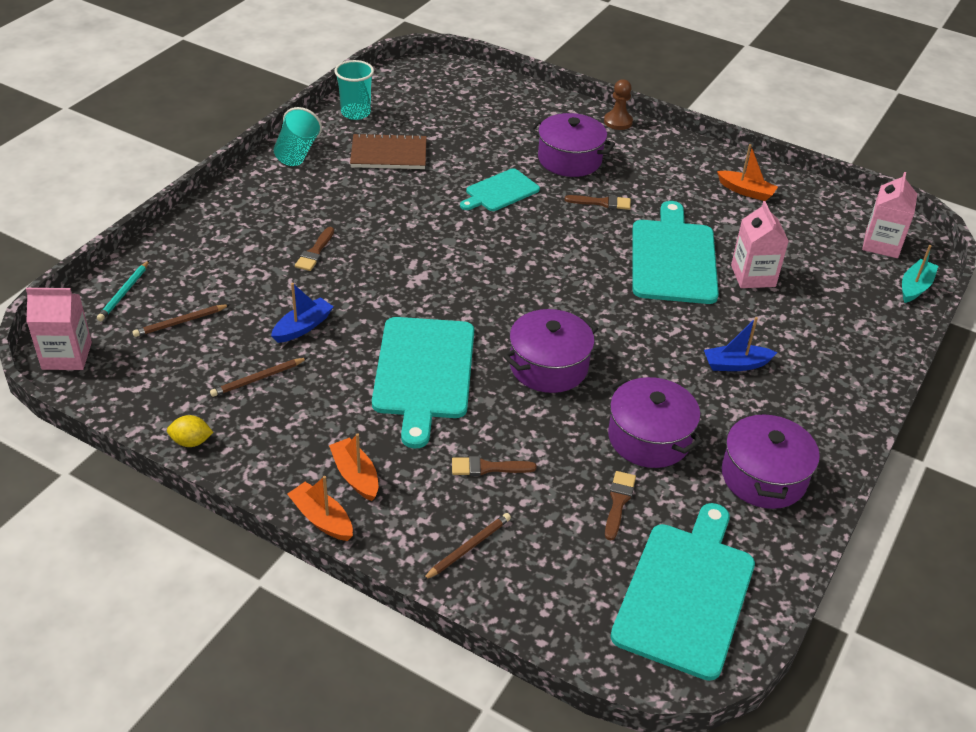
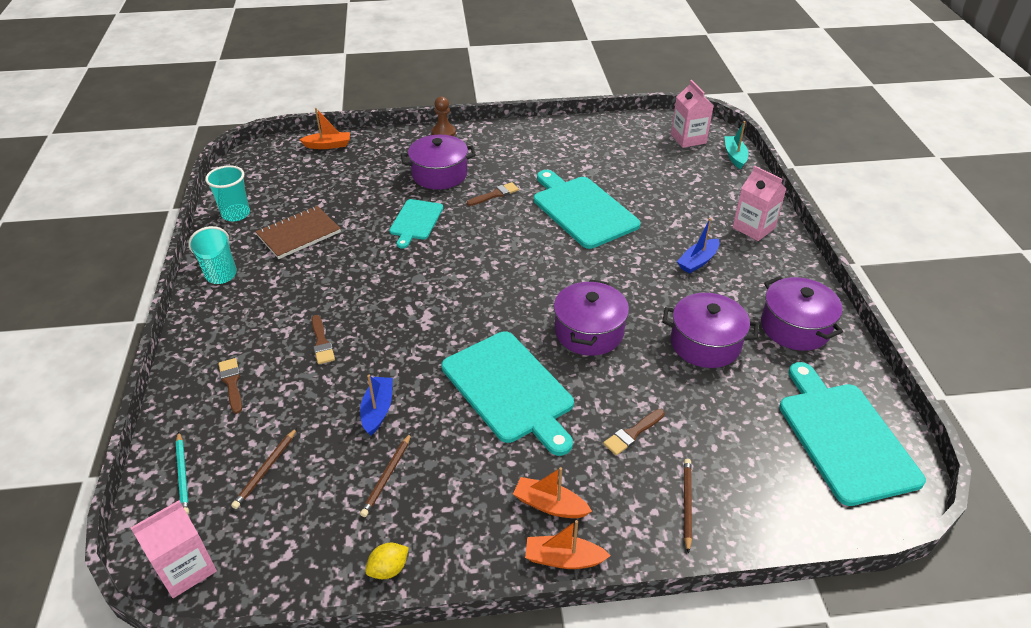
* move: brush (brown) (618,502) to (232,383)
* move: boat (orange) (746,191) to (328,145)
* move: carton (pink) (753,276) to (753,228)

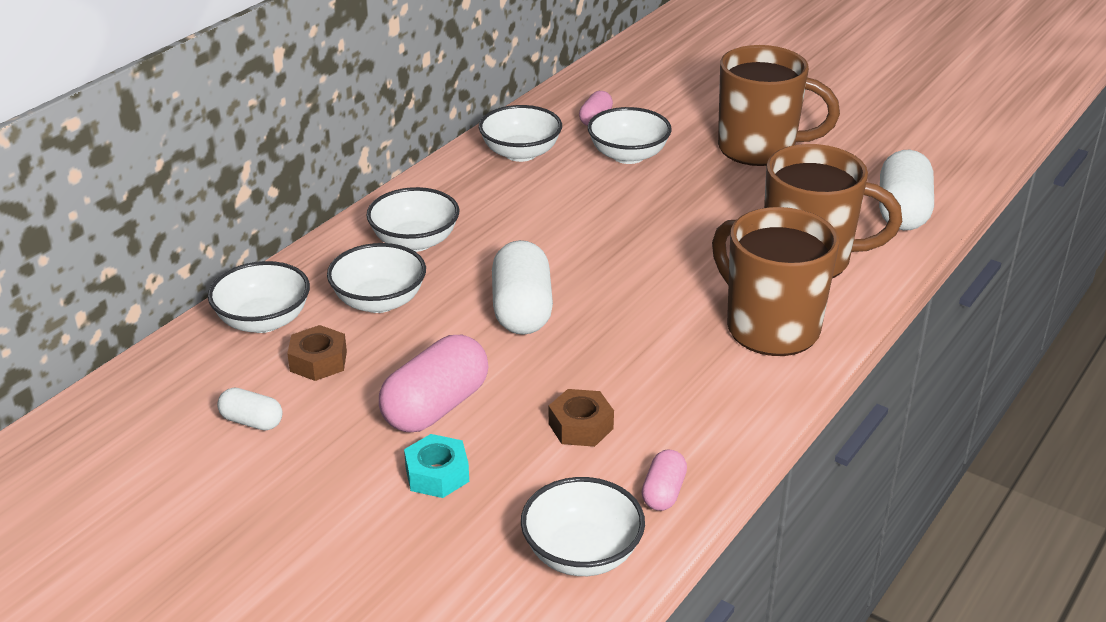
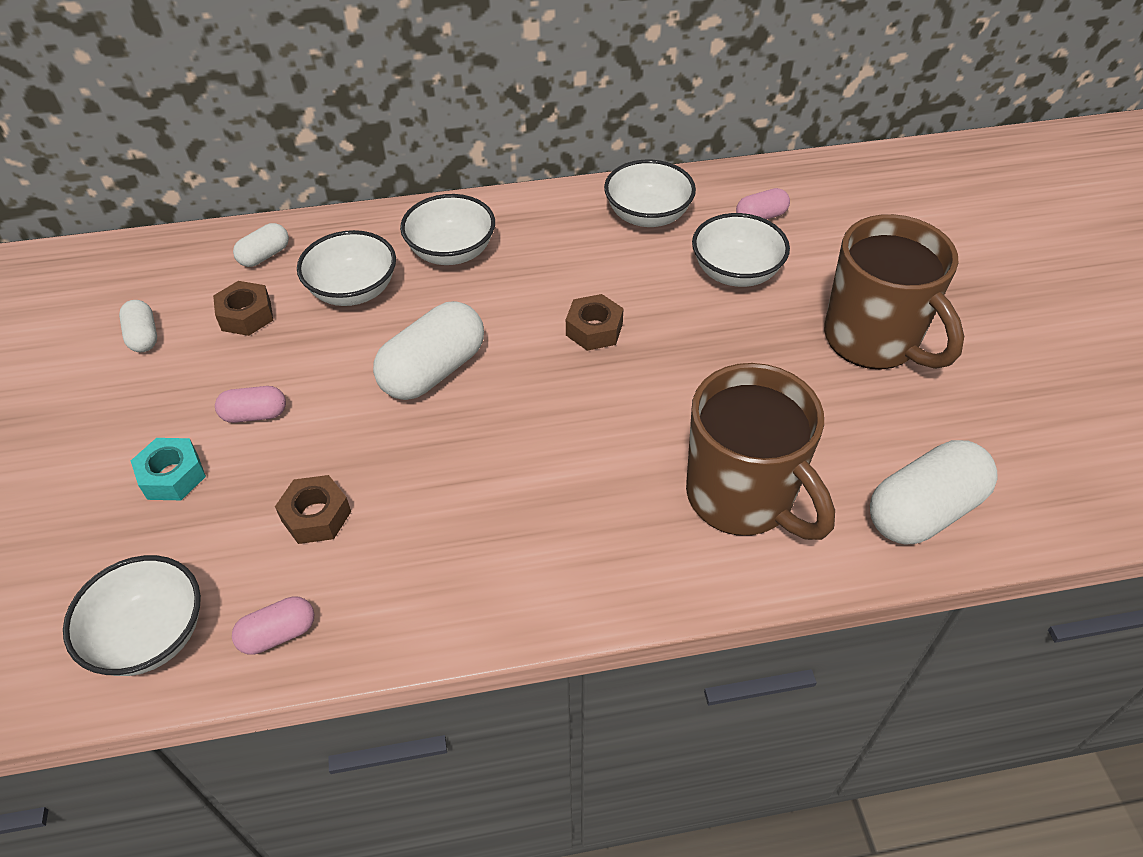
* delete: mug (brown) (769,327)
* insert: nut (brown) (594,329)
* replace: bowl (white) (263,321) to capsule (white) (264,256)
* resize: capsule (pink) (435,407) = (255,414) x0.52

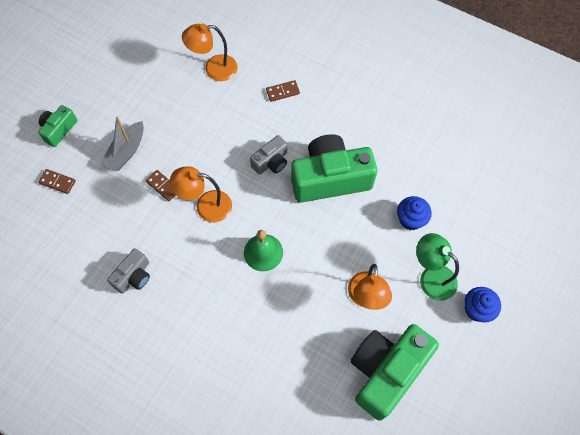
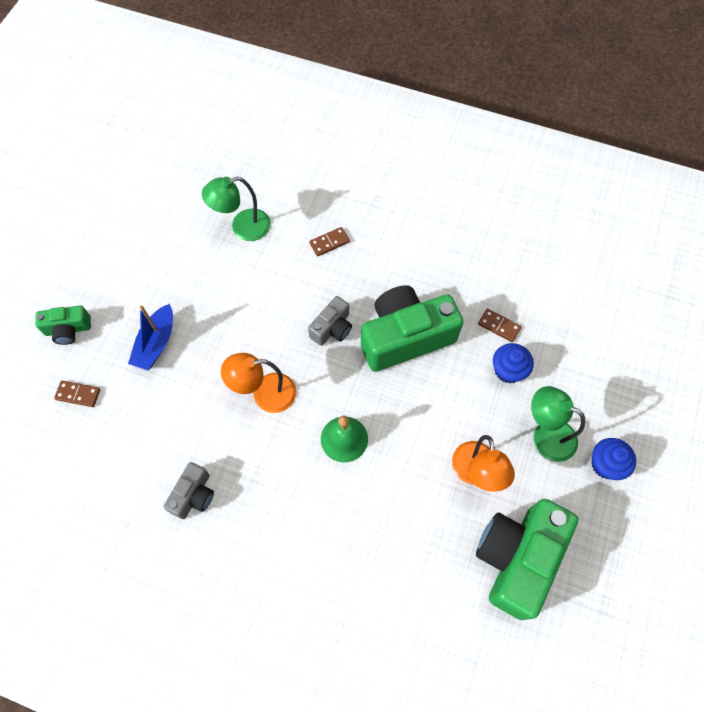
* move: domino (brown) (163,186) to (499,326)
* recolor: boat (grey) (126,151) to boat (blue) (156,343)
* recolor: lamp (orange) (214,69) to lamp (green) (242,227)
* rotate: camera (green) (59,130) = (68,329) 120 degrees counterclockwise

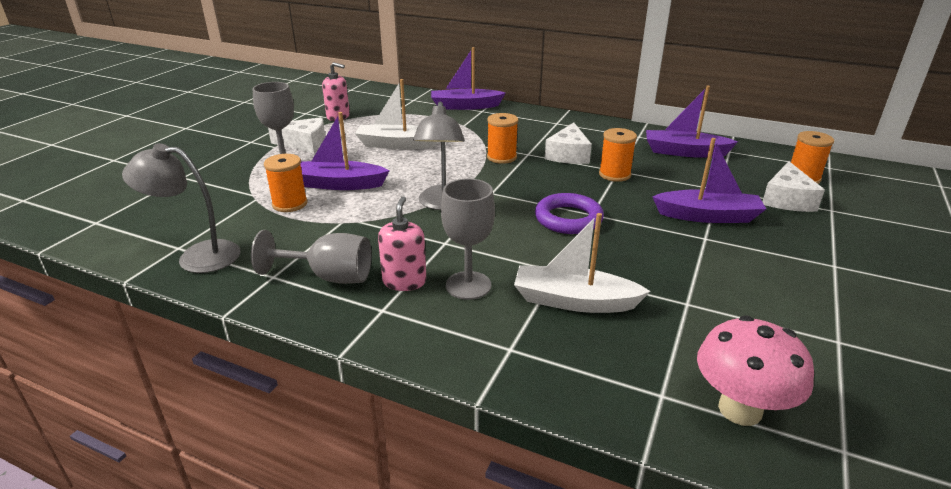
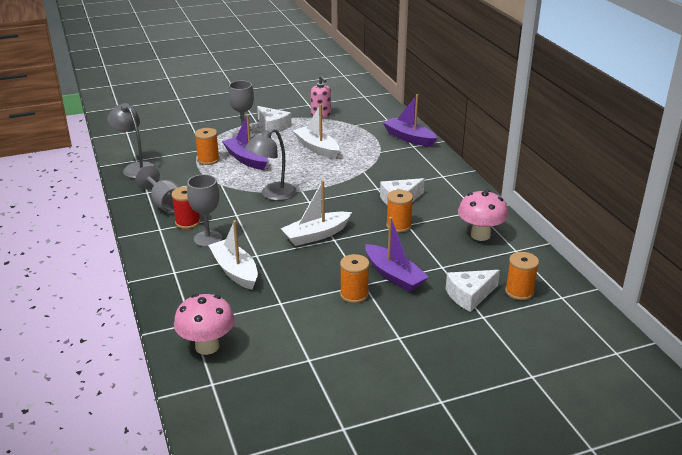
* move: spool (orange) (501,157) to (354,294)
* replace: soap dispenser (pink) (404,281) to spool (red) (187,222)
* replace: ring (purple) (568,219) to boat (white) (316,235)
* replace: boat (purple) (684,152) to mushroom (pink) (480,235)

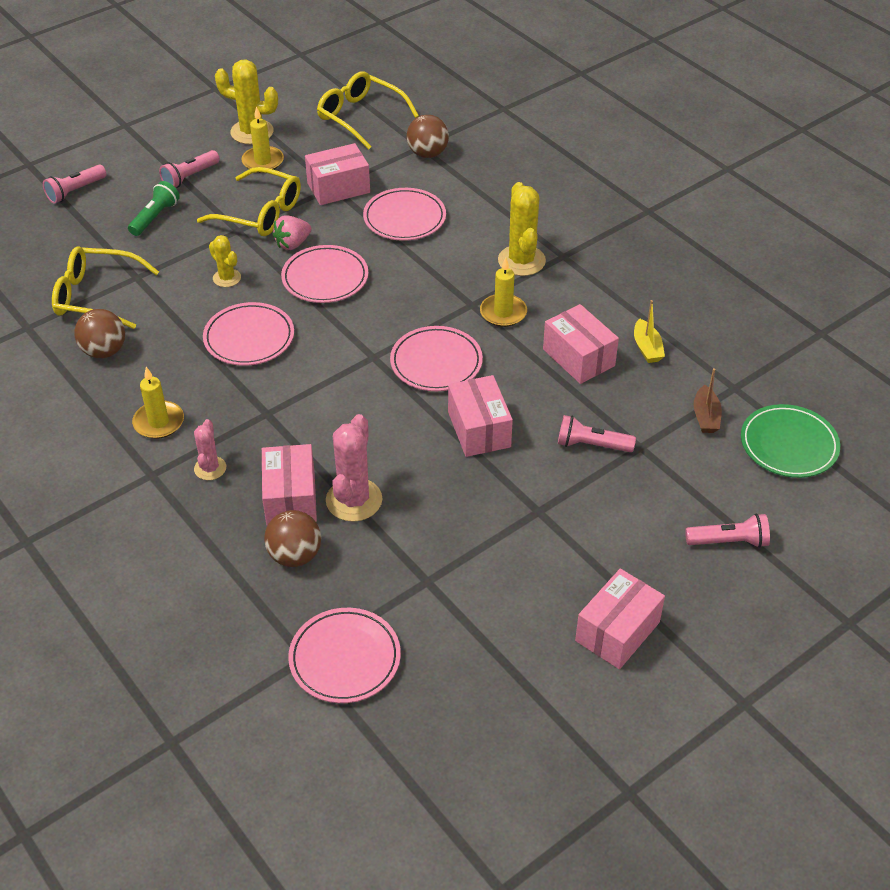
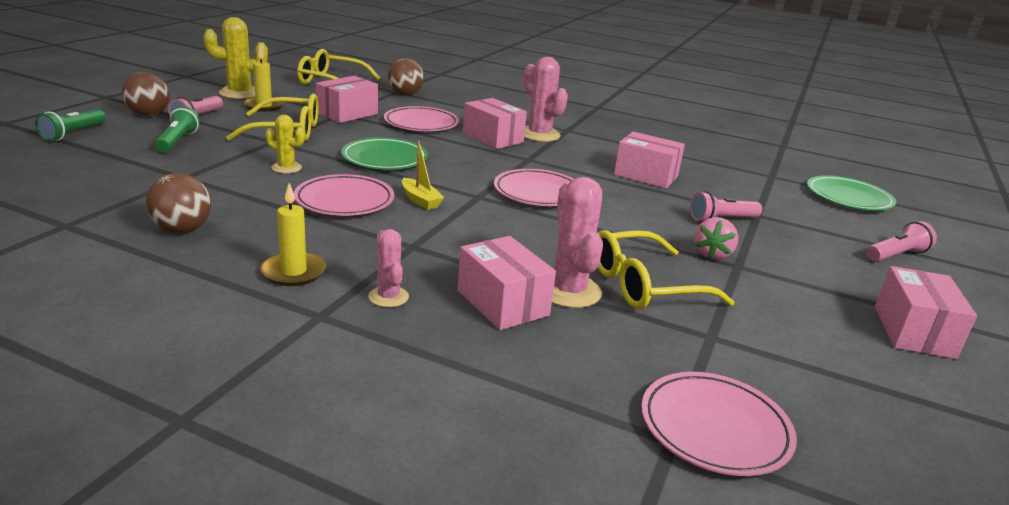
* delete: candle (yellow) (503,313)
* delete: boat (brown) (705,417)
* move: glasses (yellow) (96,296) to (644,285)
* move: ball (brown) (295,555) to (148,114)
* move: strawberry (pink) (292,244) to (712,254)
* move: box (pink) (479,429) to (493,138)
* move: boat (yellow) (647,348) to (420,200)
* recolor: flashlight (pink) (75,191) to flashlight (green) (73,134)
* recolor: plate (pink) (325,278) to plate (green) (384,158)
* recolor: cactus (yellow) (521,261) to cactus (pink) (539,135)

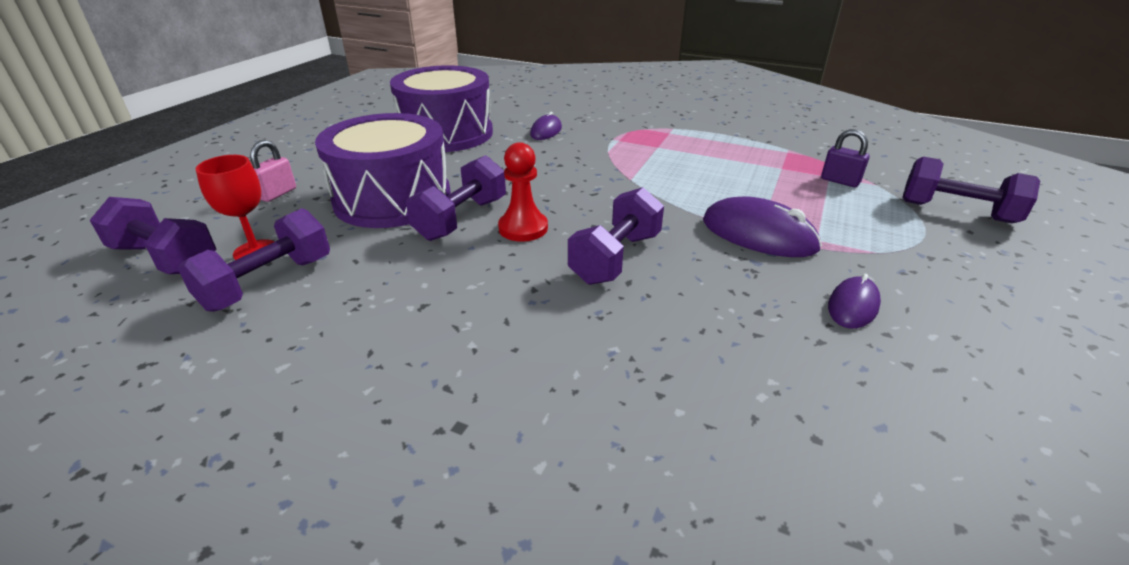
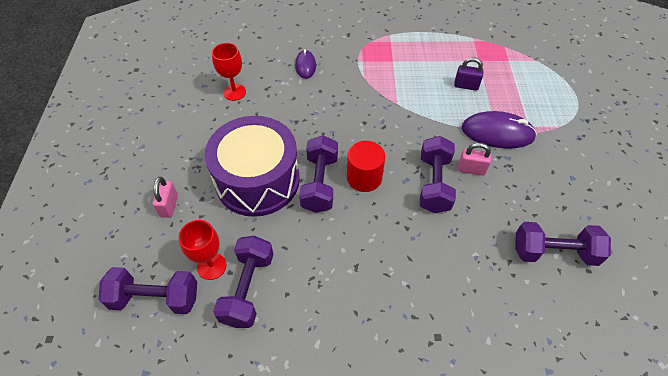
* delete: mouse (purple) (853,306)
* insert: padlock (pink) (471,169)
* move: padlock (purple) (840,181) to (466,86)
* move: dumbbell (purple) (956,212) to (554,252)
* replace: drum (purple) (446,133) to goblet (red) (234,92)
* replace: pawn (red) (523,228) to cylinder (red) (364,177)

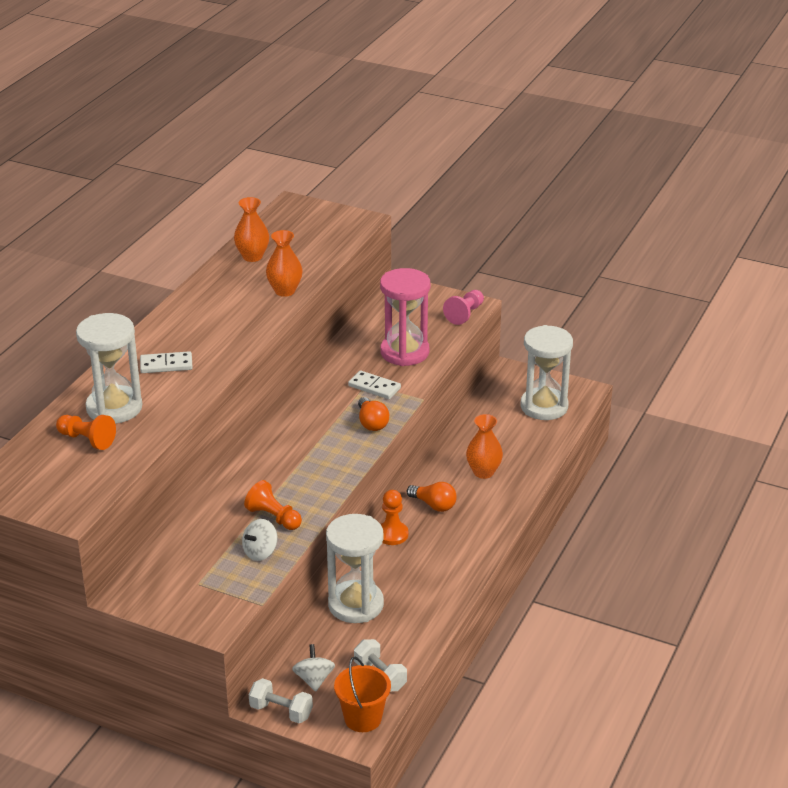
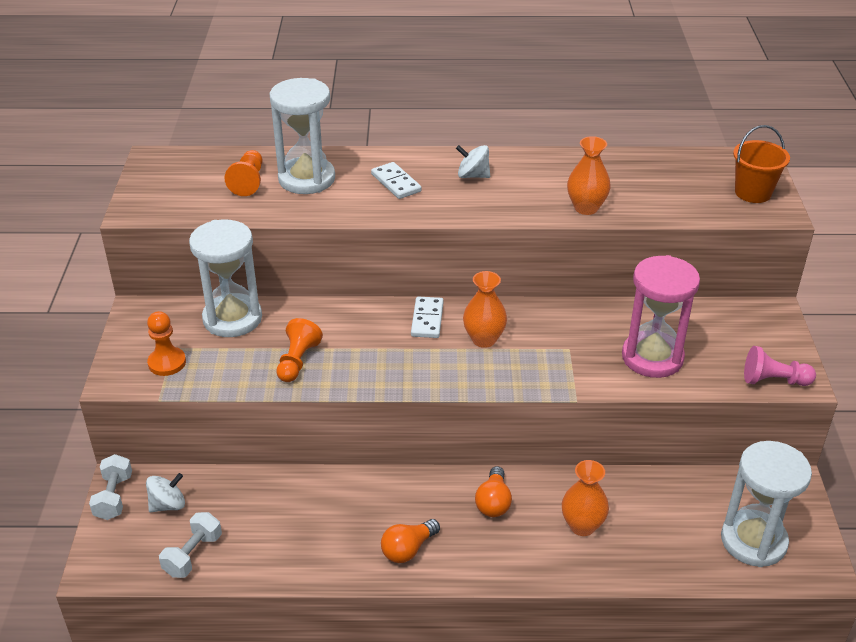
* move: vase (orange) (252,256) to (484,339)
* move: spinning top (white) (260,552) to (473,175)
* move: hourglass (white) (355,604) to (232,318)
* move: bucket (orange) (363,718) to (753,193)
* move: domino (white) (374,387) to (427,319)
* move: light bulb (orange) (372,423) to (408,549)
* move: pawn (orange) (392,534) to (167,363)

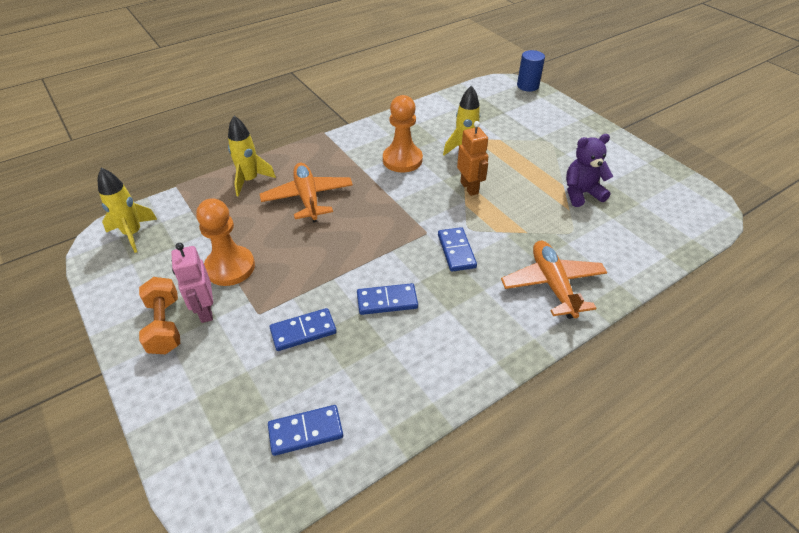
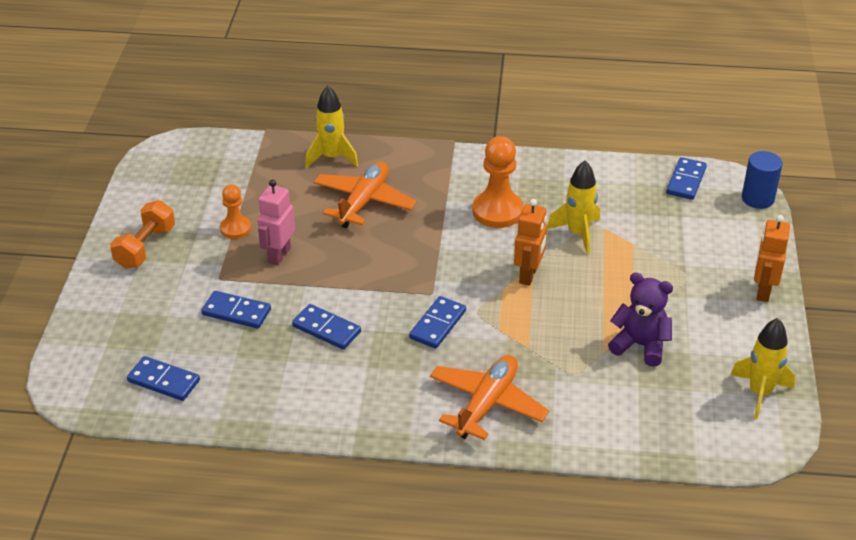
* insert: domino (blue) (686,181)
* insert: robot (orange) (763,291)
* move: rocket (yellow) (133,234) to (760,393)
* move: robot (pink) (205,311) to (279,255)
* resize: pawn (orange) (230,267) = (235,228) x0.59

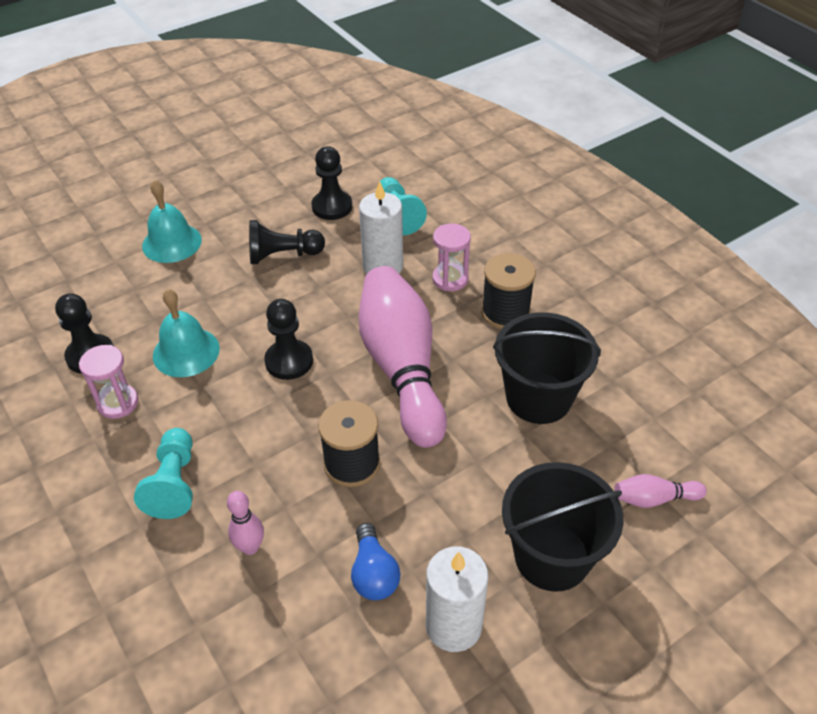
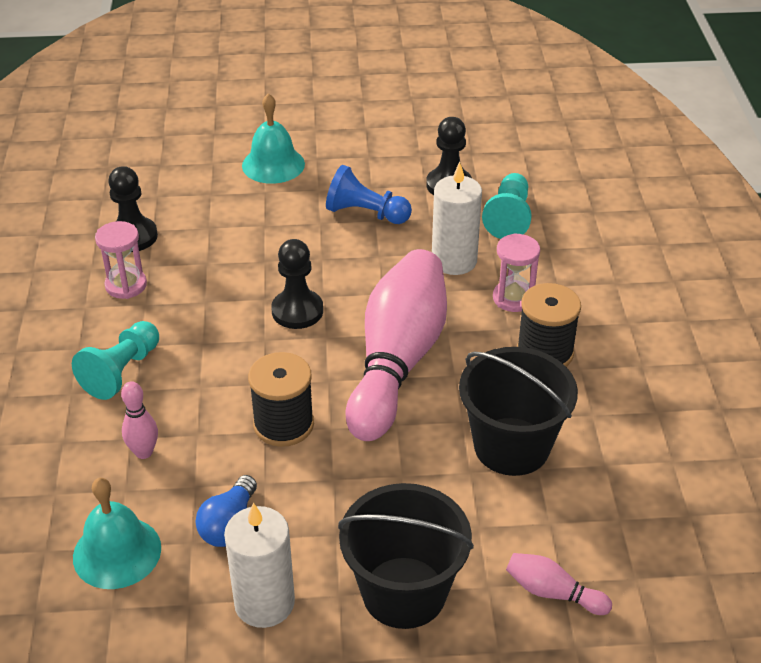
* move: bell (turquoise) (186,352) to (117,552)
* recolor: pawn (black) (283,255) to pawn (blue) (366,213)

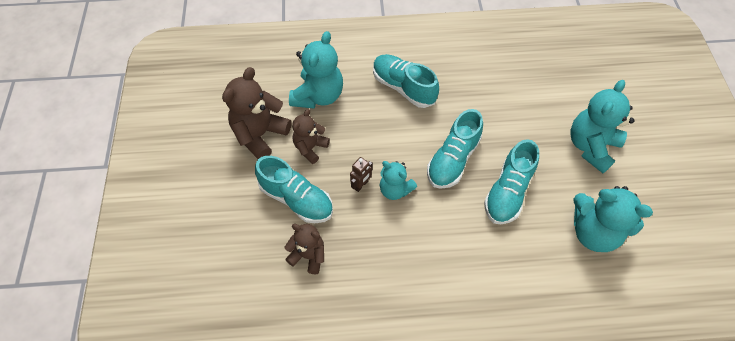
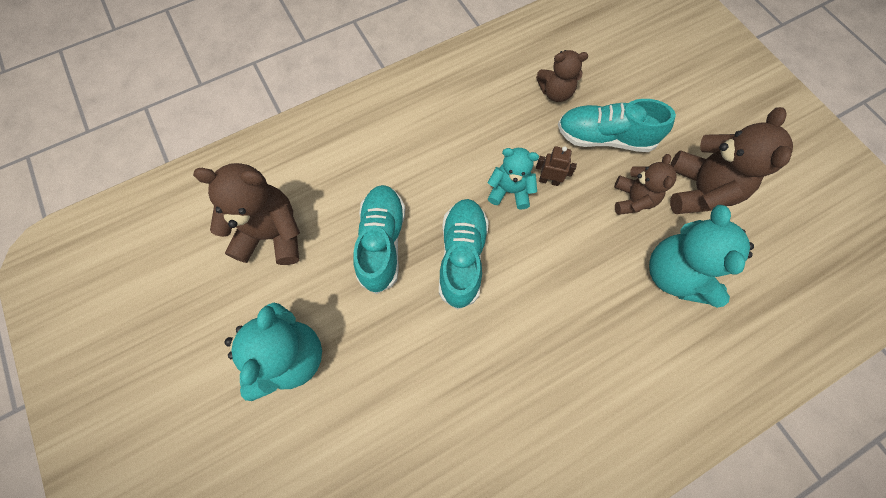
* delete: shoe (turquoise) (403,87)
* recolor: teddy bear (turquoise) (593,232) to teddy bear (brown) (272,234)
* rotate: robot (brown) (361,185) = (549,180) 90 degrees clockwise

